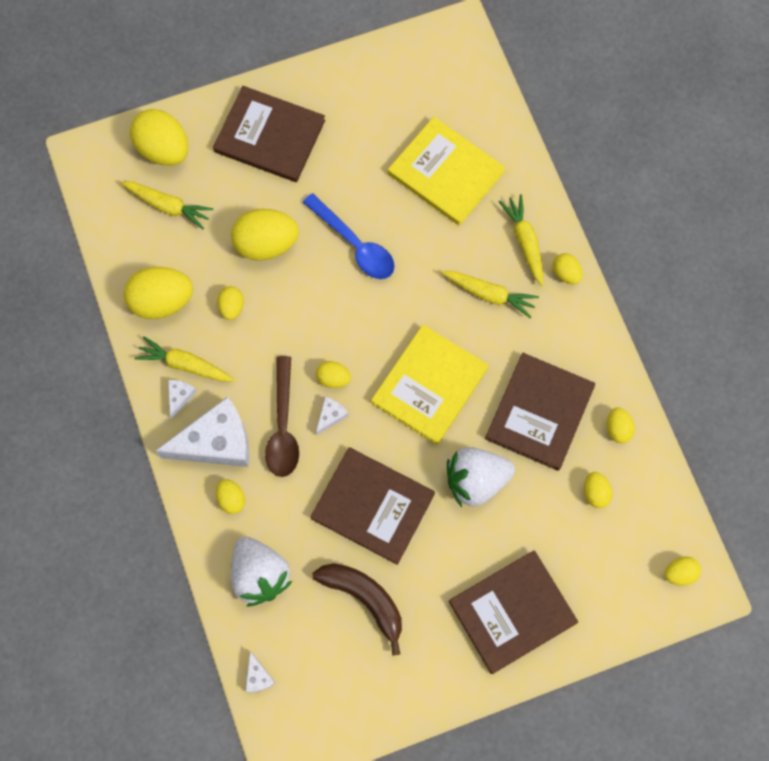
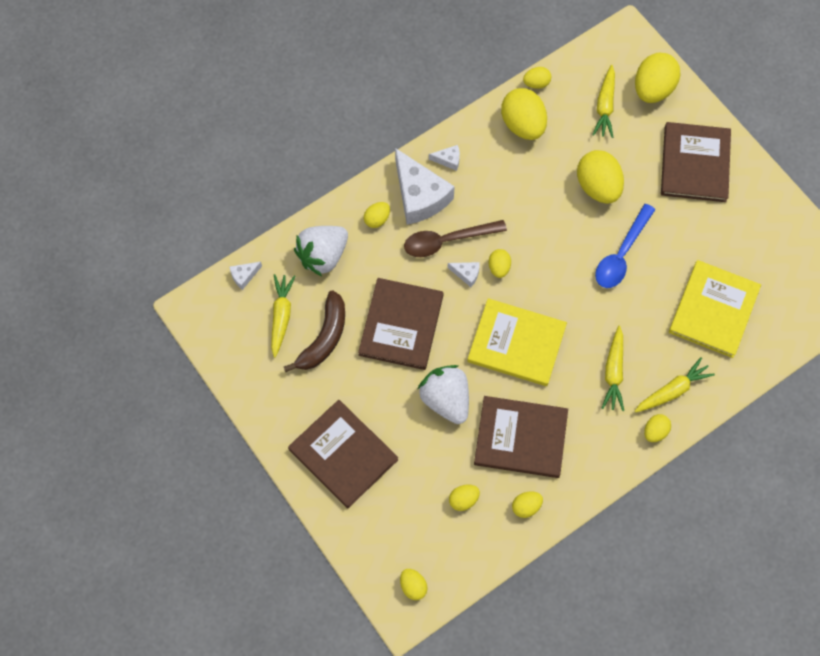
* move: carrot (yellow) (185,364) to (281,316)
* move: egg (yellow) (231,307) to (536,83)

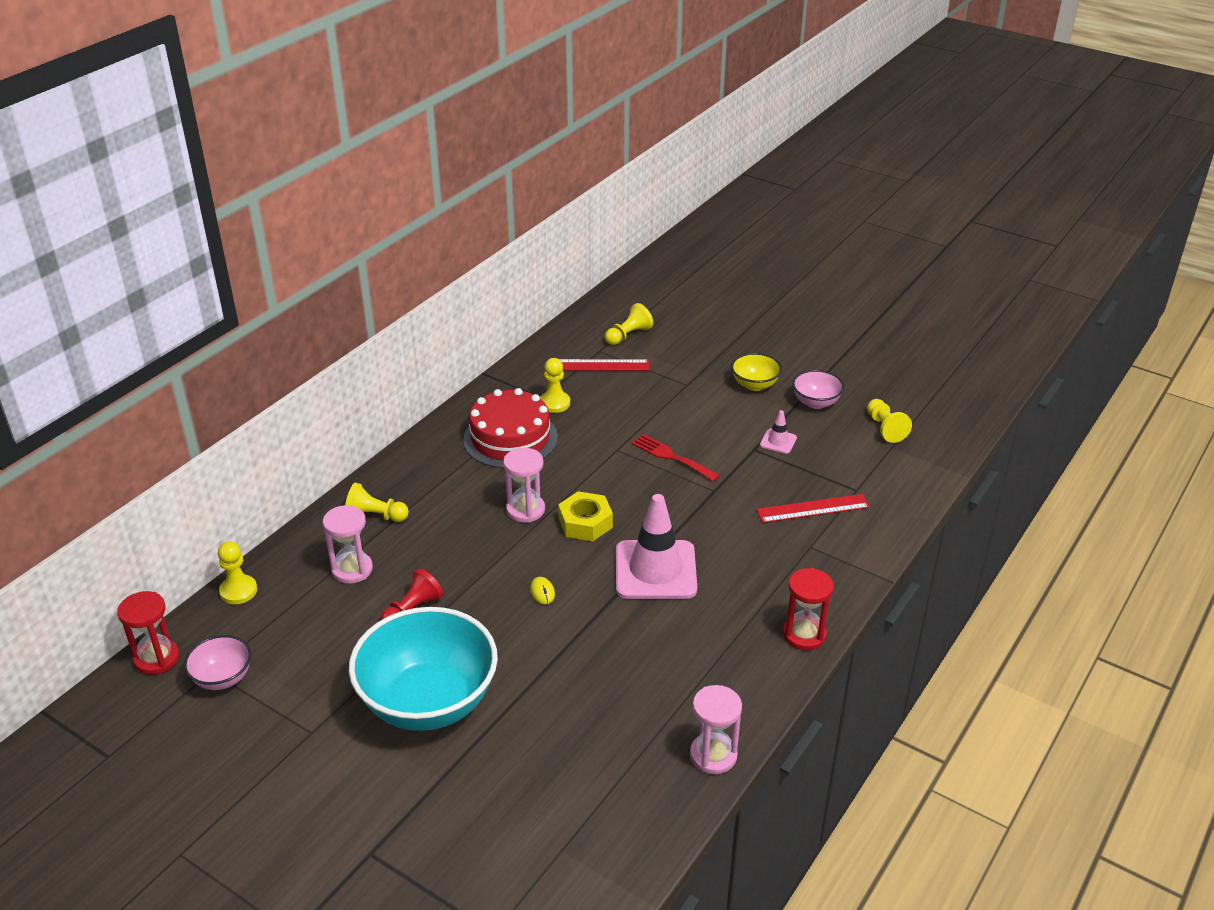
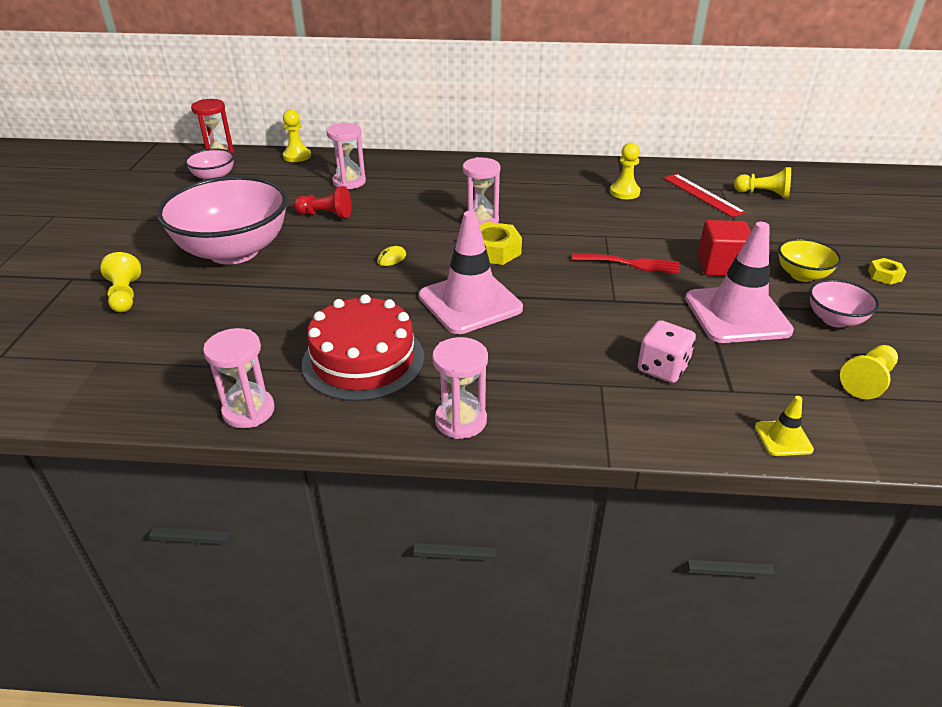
* insert: cube (red) (720,266)
* insert: traffic cone (yellow) (783,438)
* insert: nut (yellow) (884,275)
* move: pawn (yellow) (375,515) to (125,295)
* move: cake (red) (510,438) to (363,360)
* replace: ruler (red) (813,508) to dice (pink) (662,368)
* recolor: bowl (turquoise) (428,702) to bowl (pink) (234,251)
* recolor: hourglass (red) (804,635) to hourglass (pink) (461,421)
* rotate: fork (red) (671,457) = (631,264) 90 degrees clockwise
* resize: traffic cone (pink) (778,441) = (737,315) x2.27

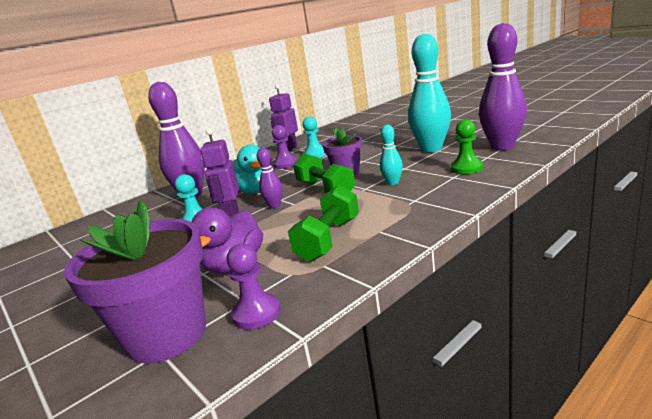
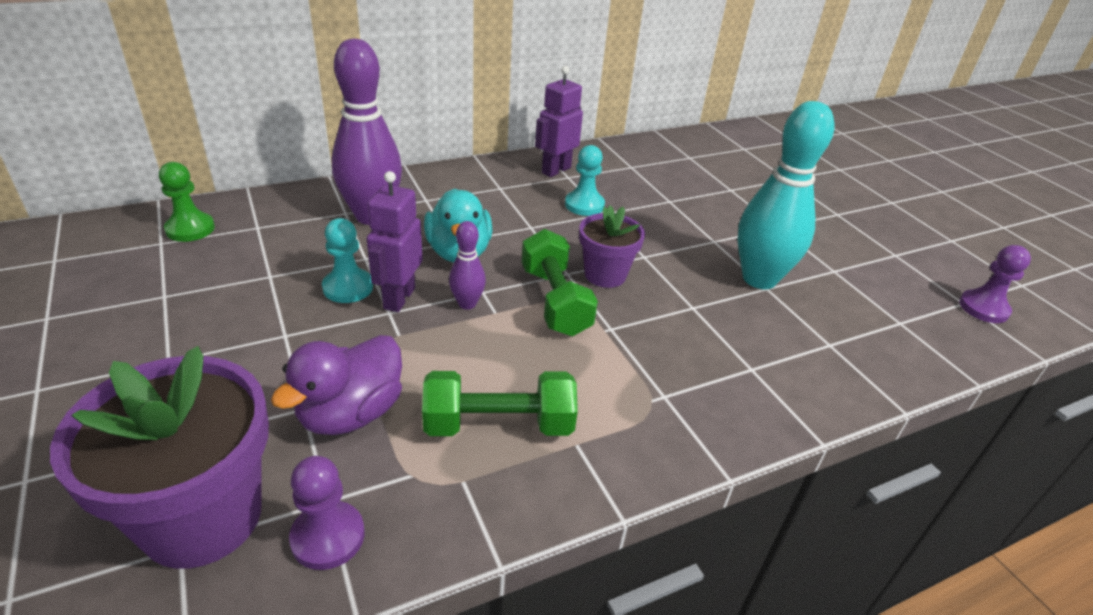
* delete: bowling pin (turquoise) (393,183)
* delete: bowling pin (purple) (502,147)
* move: pawn (purple) (285,164) to (983,308)
* move: pawn (green) (466,168) to (190,229)
* rotate: dumbbell (green) (328,239) = (499,424) 45 degrees clockwise

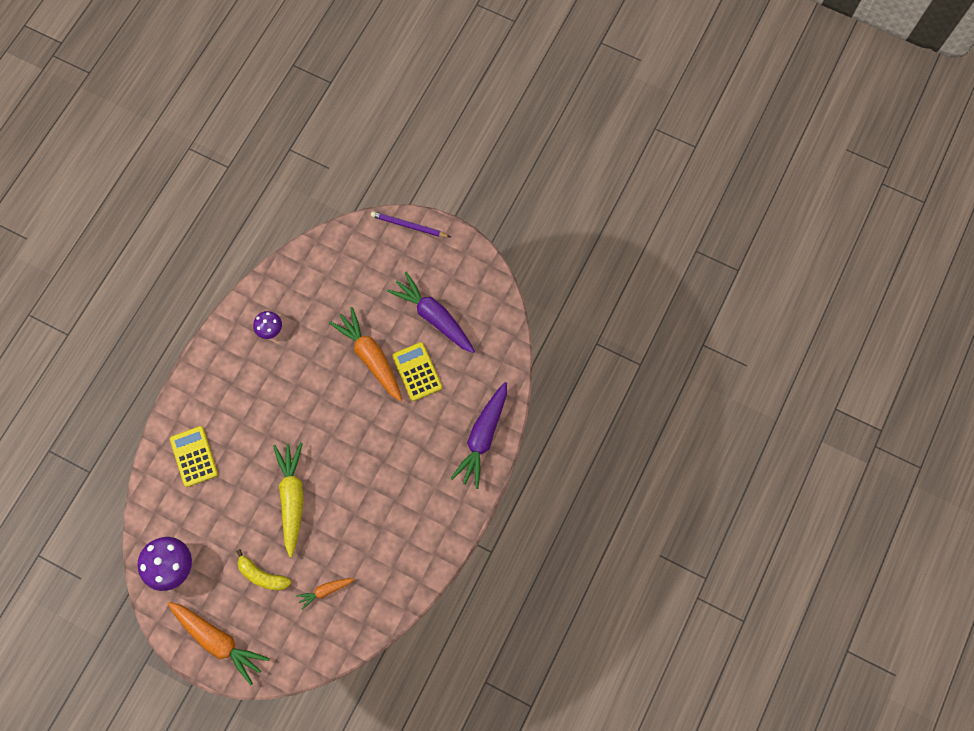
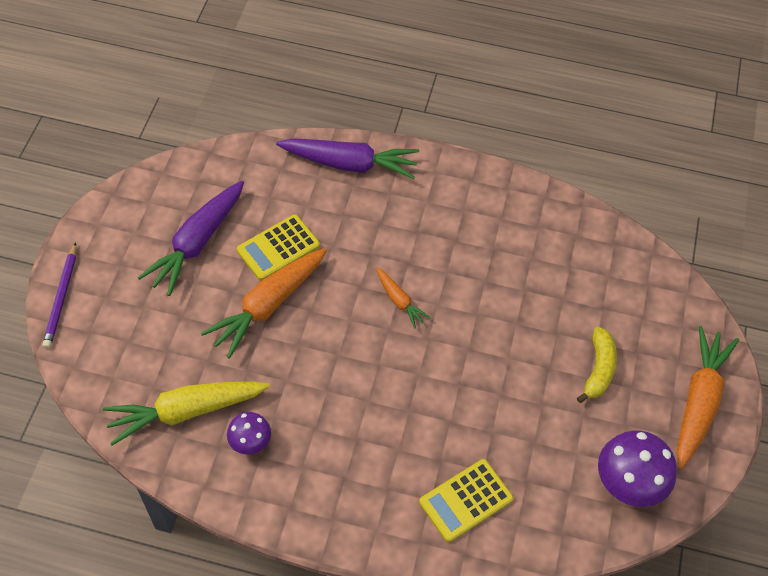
* move: carrot (yellow) (292,498) to (186,412)
* move: carrot (orange) (325,591) to (399,301)

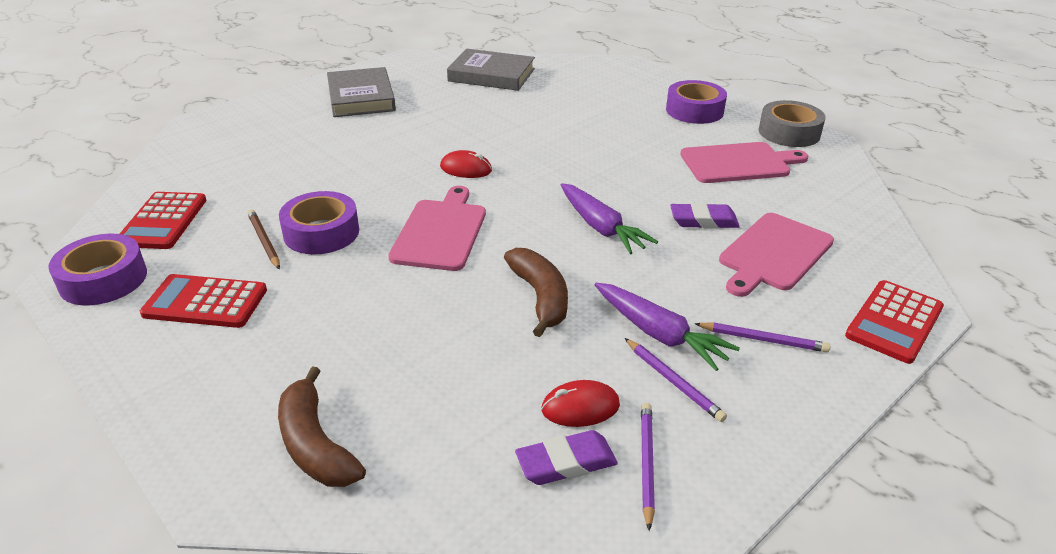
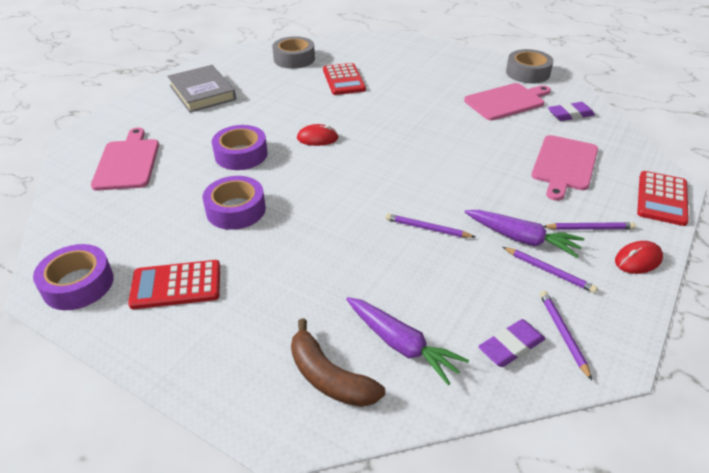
* delete: pencil (brown) (264,241)
* move: calculator (red) (163,221) to (344,80)
* move: cutting board (pink) (440,232) to (127,162)
* move: mouse (red) (580,407) to (638,260)
* move: carrot (purple) (601,227) to (401,344)
* move: tape (purple) (694,110) to (241,154)
* move: eraser (purple) (703,221) to (570,115)
* replace: book (grey) (491,75) to tape (grey) (294,59)
* replace: banana (brown) (540,297) to pencil (purple) (427,228)

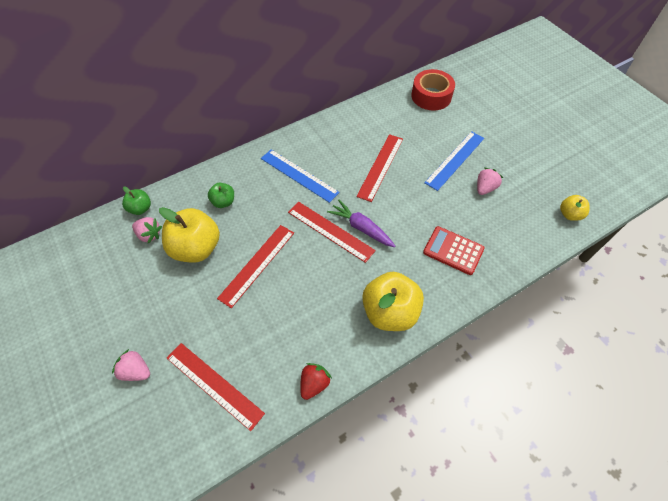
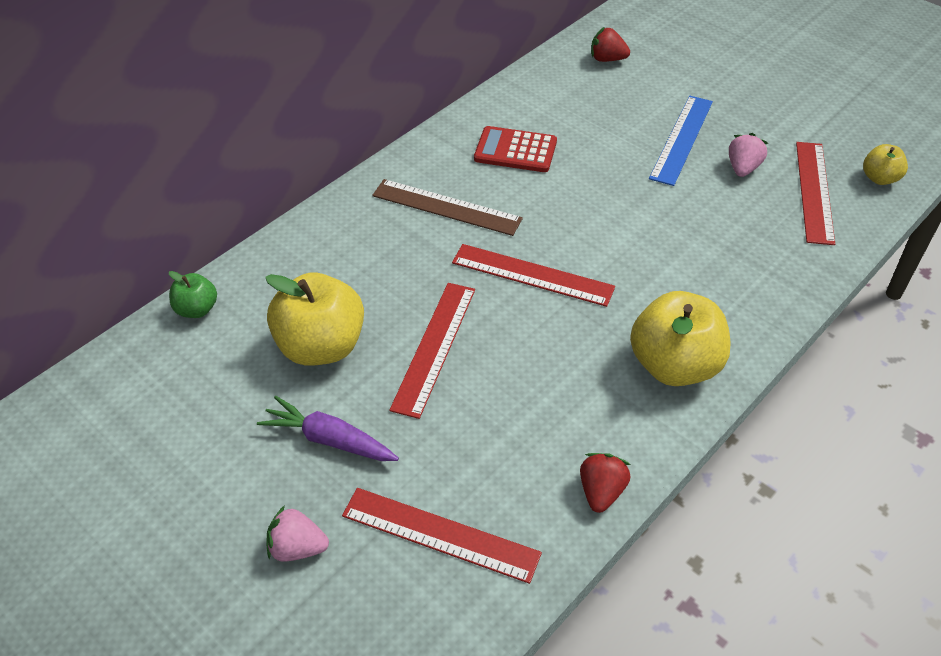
* delete: strawberry (pink) (149,235)
* delete: apple (green) (223,202)
* move: carrot (purple) (361,228) to (330,440)
* move: ruler (red) (380,167) to (814,191)
* move: calculator (red) (453,250) to (515,150)
* replace: tape (red) (431,96) to strawberry (red) (607,59)
* recolor: ruler (blue) (299,175) to ruler (brown) (446,207)

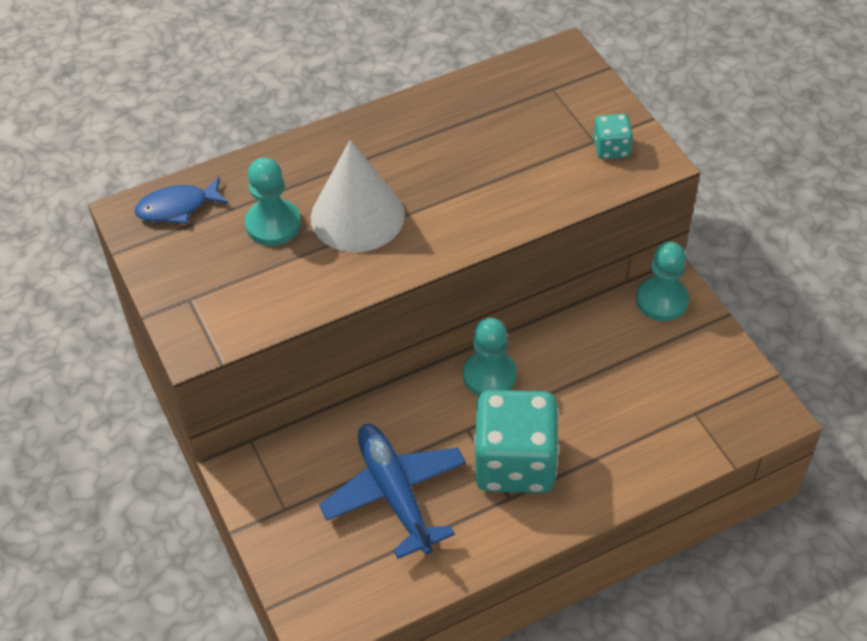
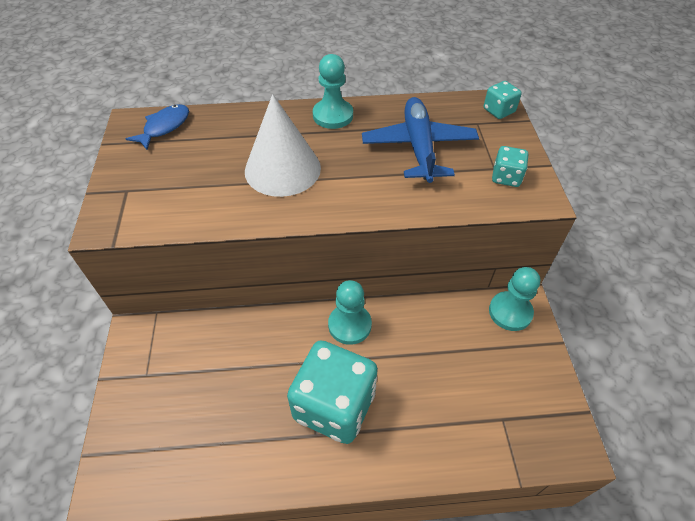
* insert: dice (turquoise) (498,111)
* move: pawn (turquoise) (273,224) to (333,115)
* move: plane (blue) (395,493) to (419,147)
* rotate: fish (blue) (177,207) = (164,127) 120 degrees clockwise

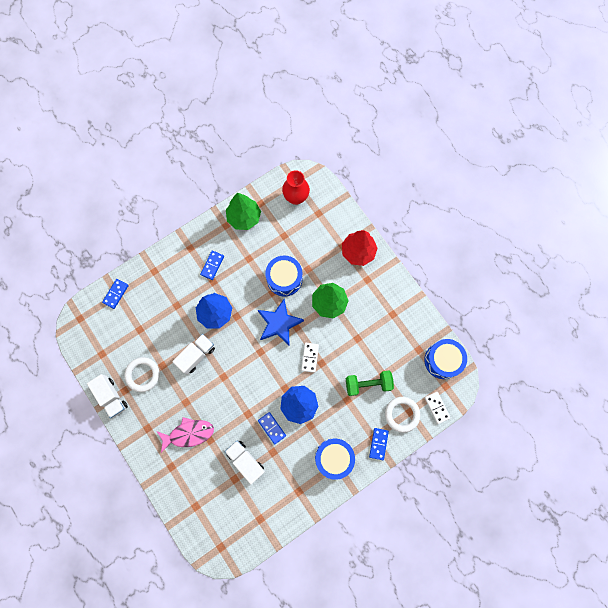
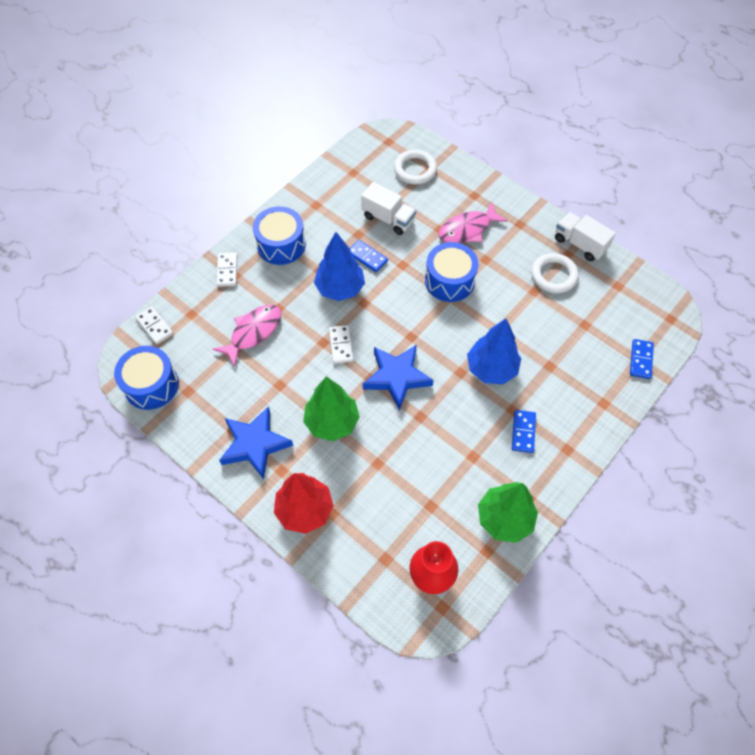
* delete: truck (white) (196,355)
* insert: star (blue) (255,444)
* move: drum (blue) (284,279) to (449,281)
* move: ring (white) (402,414) to (415,170)
* replace: dumbbell (green) (368,384) to fish (pink) (253,332)
* recolor: domino (blue) (378,444) to domino (white) (227,270)

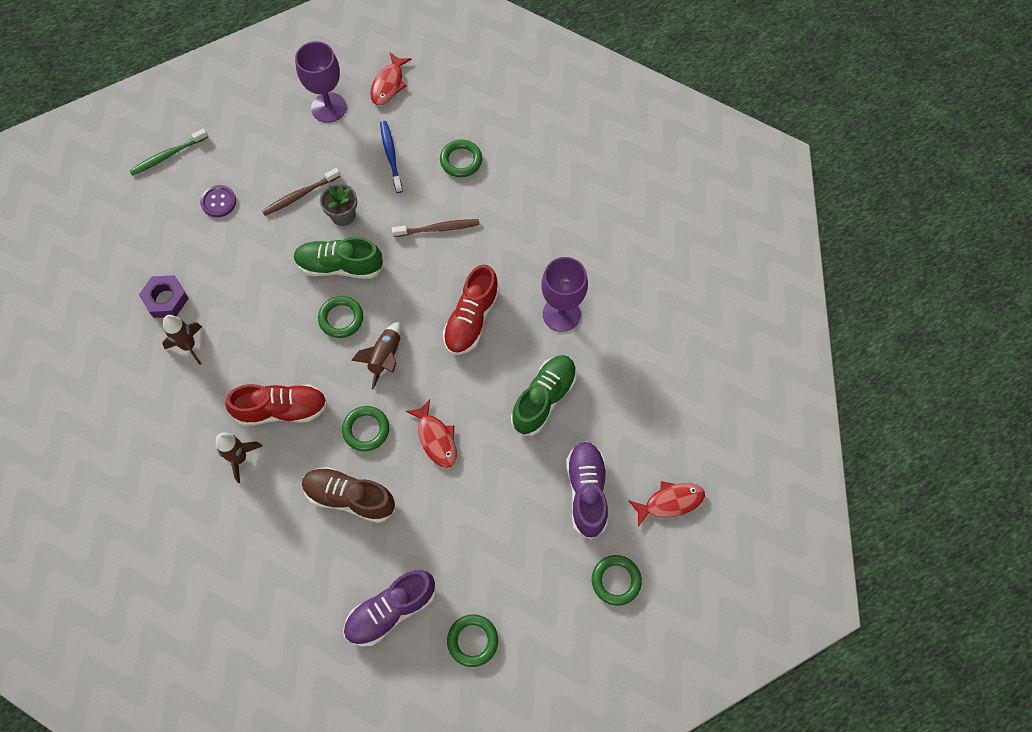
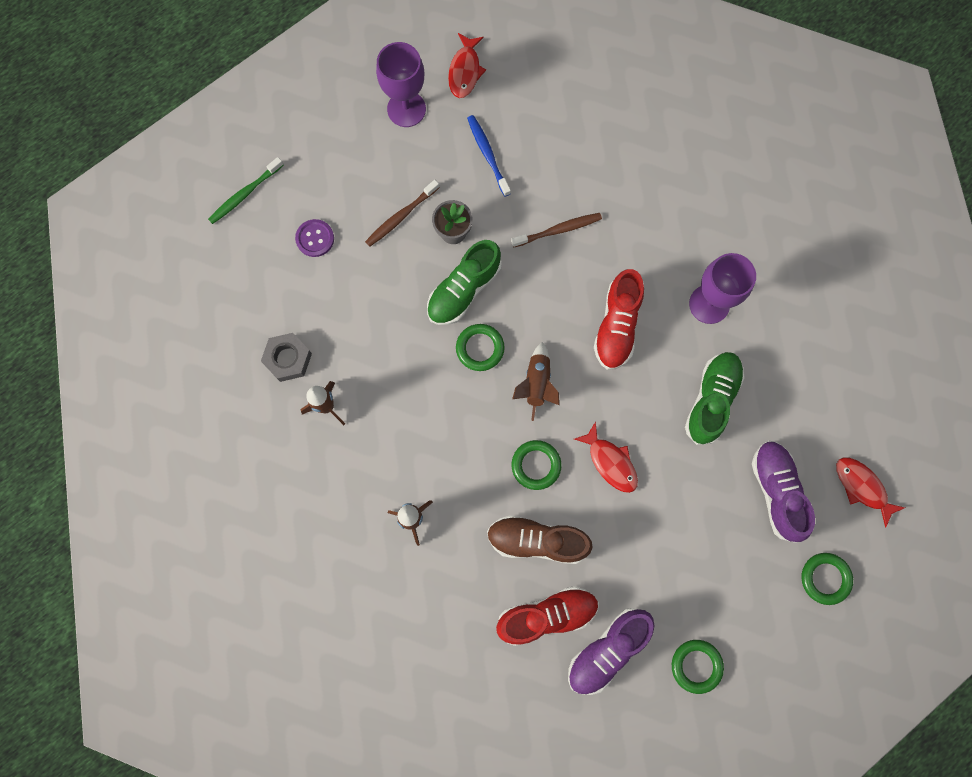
* delete: ring (green) (461,160)
* move: shoe (red) (281,410) to (547,615)
* recolor: nut (purple) (166,299) to nut (grey) (288,359)
* rotate: shoe (green) (340,266) = (464,290) 45 degrees counterclockwise
* rotate: fish (red) (670,502) = (862,487) 105 degrees counterclockwise

